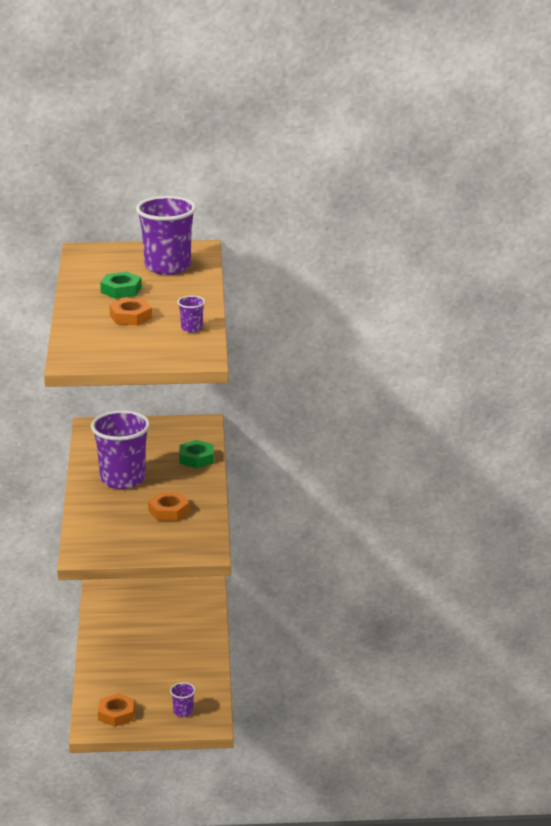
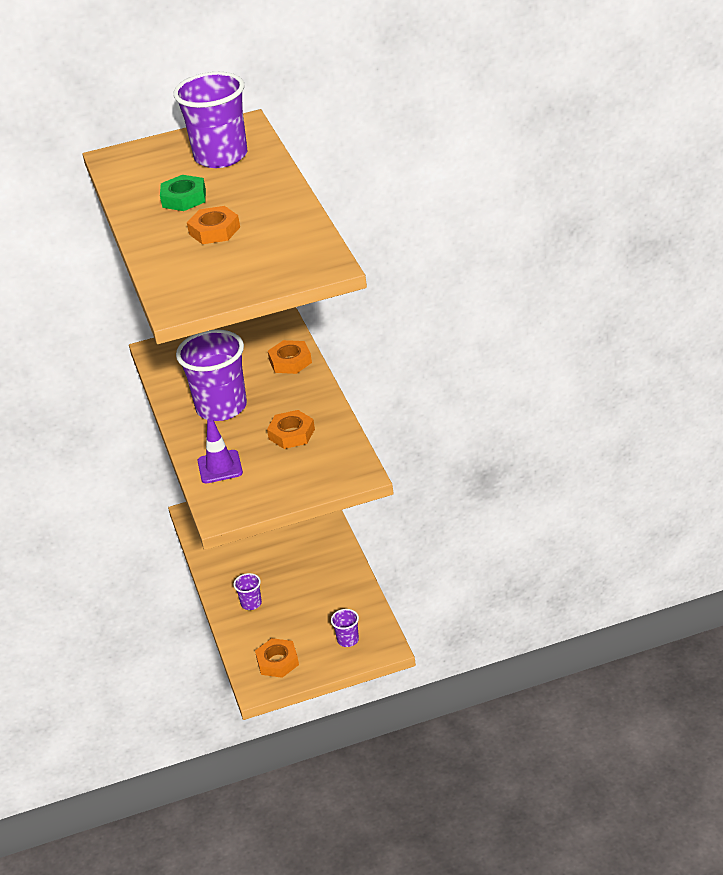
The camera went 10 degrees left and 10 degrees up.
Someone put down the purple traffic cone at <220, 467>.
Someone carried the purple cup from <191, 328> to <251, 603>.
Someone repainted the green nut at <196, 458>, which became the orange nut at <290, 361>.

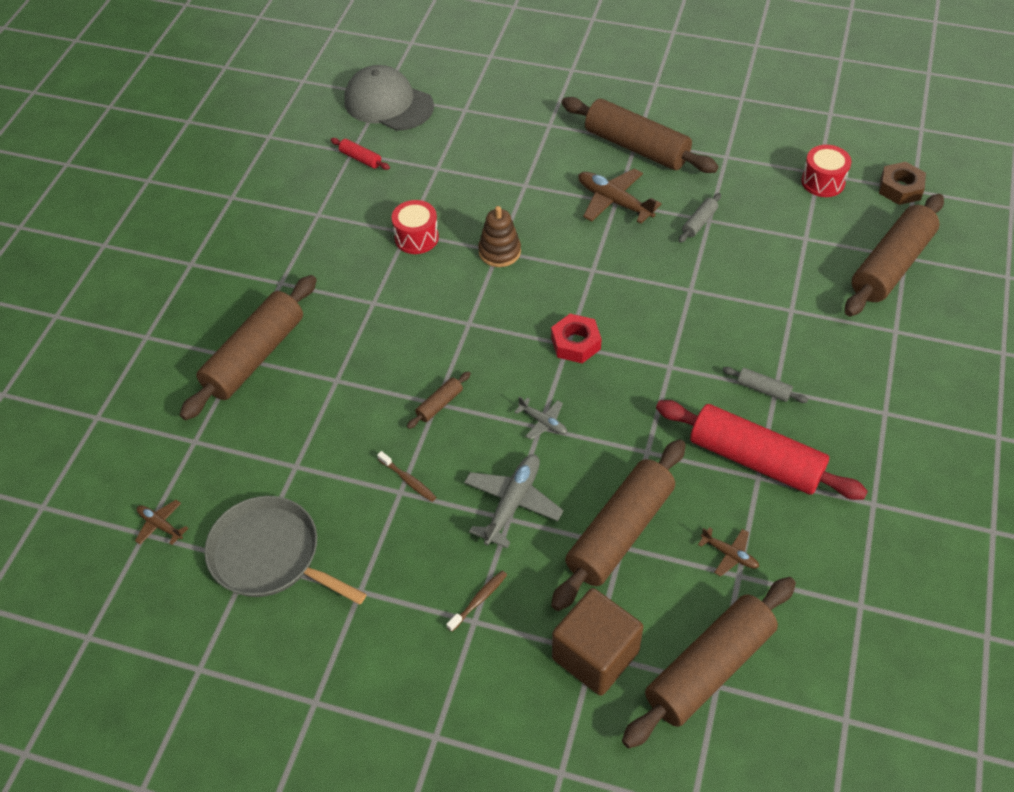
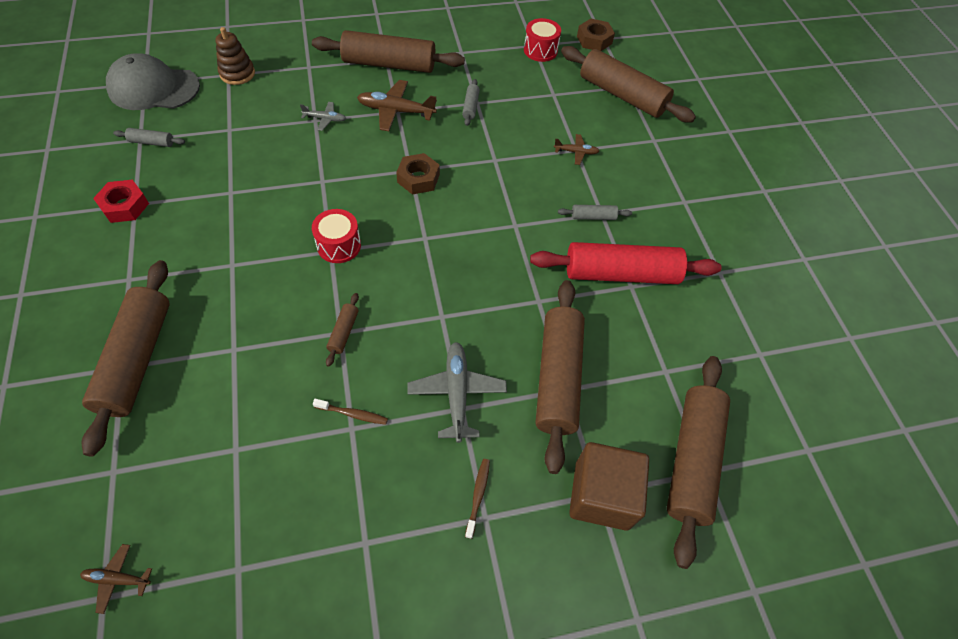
The camera went 35 degrees left and 5 degrees up.
Someone carried the red nut from <575, 343> to <124, 206>.
Someone repainted the red rolling pin at <360, 159>, which became the grey rolling pin at <152, 142>.
Someone carried the brown stacking toy from <499, 252> to <237, 73>.
Someone carried the grey plane from <543, 422> to <325, 119>.
Someone carried the red drum from <416, 237> to <339, 245>.
Someone put down the brown nut at <418, 178>.
Someone carried the brown plane from <729, 554> to <576, 152>.
Someone rotated the brown rolling pin at <891, 265> by 60 degrees counterclockwise.
Someone took away the grey pan at <270, 555>.

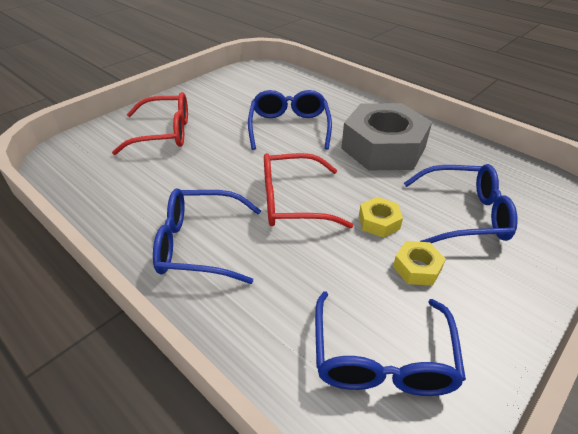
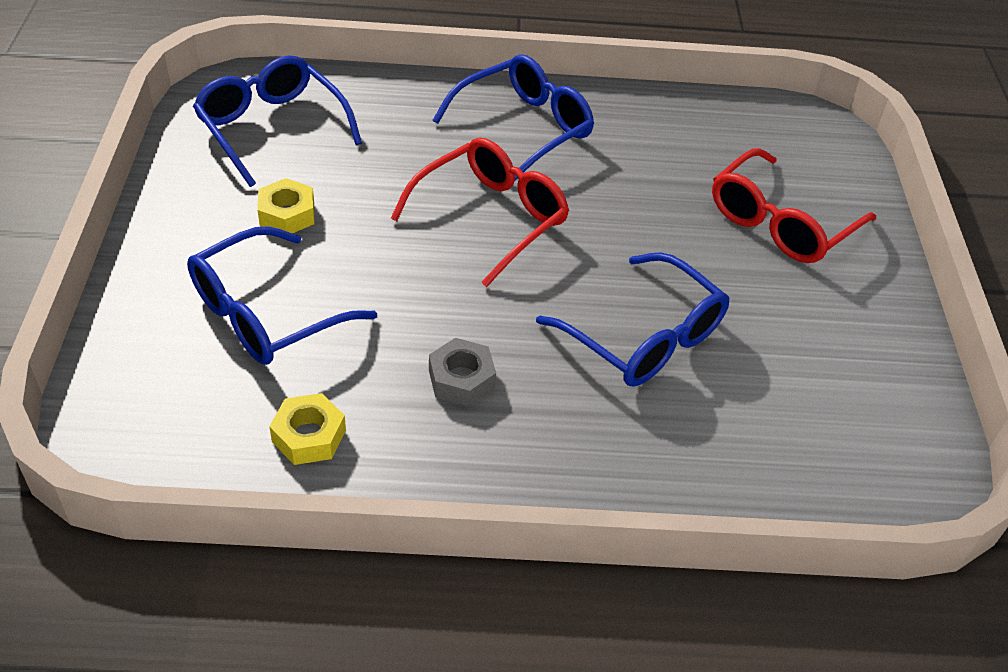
The camera went 135 degrees right and 5 degrees up.
Someone carried the yellow nut from <379, 222> to <309, 436>.
Someone scaled the grey nut at <383, 148> by 0.42.

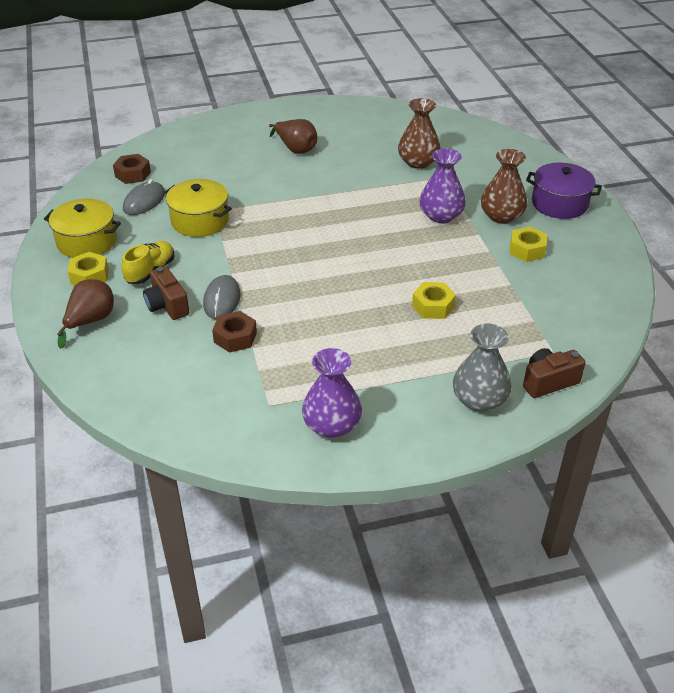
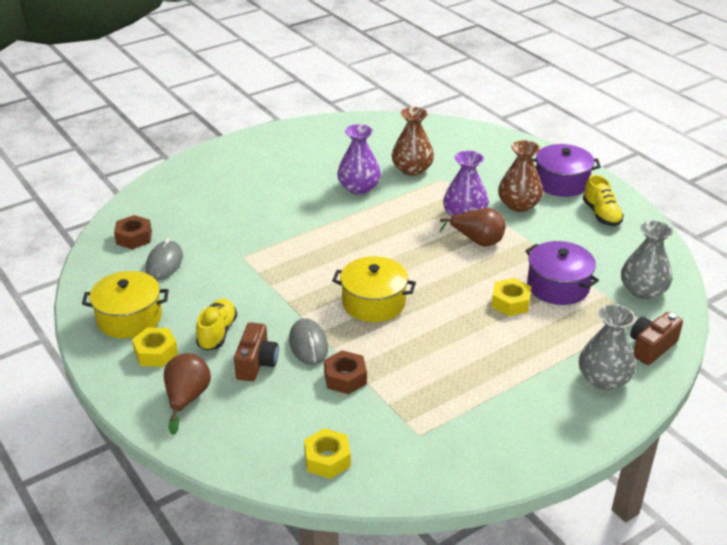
The camera went 20 degrees left and 5 degrees down.
Someone rotated the brown camera at <167, 305> by 120 degrees counterclockwise.
Someone carried the yellow nut from <527, 250> to <327, 459>.
Someone carried the yellow pot from <200, 221> to <373, 302>.
Someone carried the purple vase from <332, 425> to <359, 187>.
Someone carried the brown pear from <295, 149> to <477, 241>.
Someone put down the purple pot at <558, 286>.
Someone put down the yellow shoe at <601, 214>.
Someone put down the grey vase at <643, 290>.

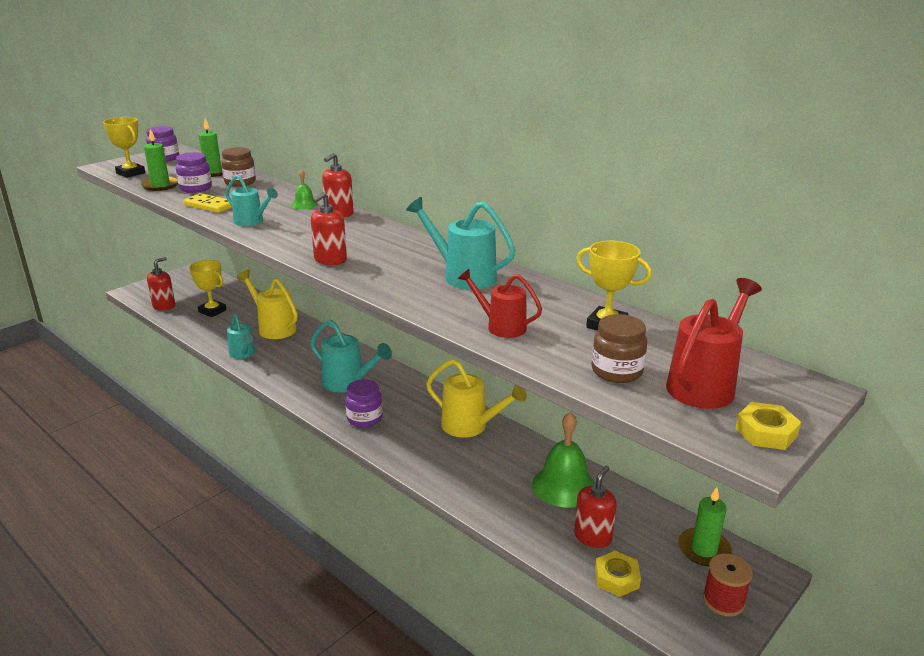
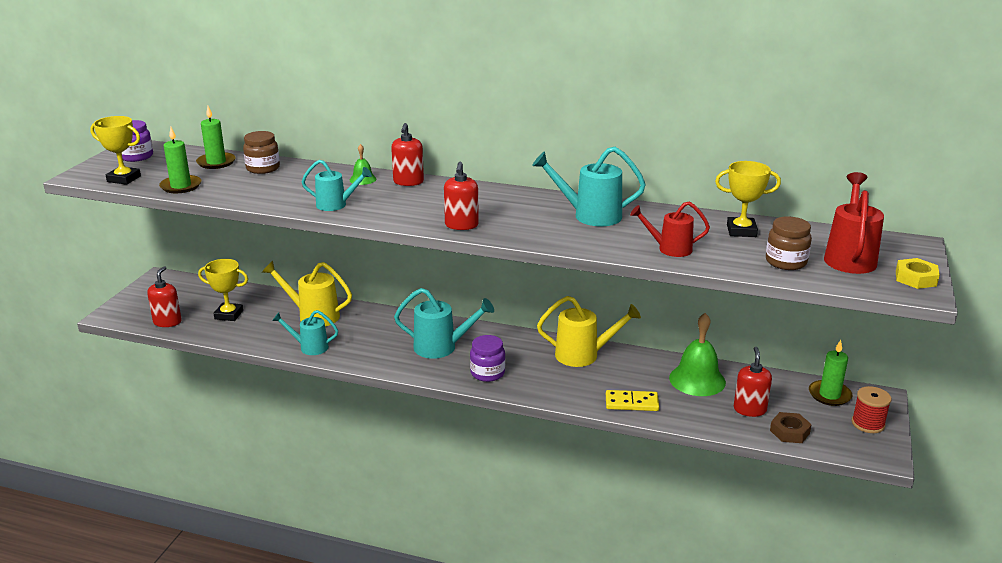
The camera went 25 degrees left and 0 degrees up.
Someone rotated the turquoise watering can at <243, 354> by 150 degrees clockwise.
Someone carried the yellow domino from <209, 206> to <631, 403>.
Someone repainted the yellow nut at <616, 578>, which became the brown nut at <789, 432>.
Someone took away the purple jar at <196, 188>.

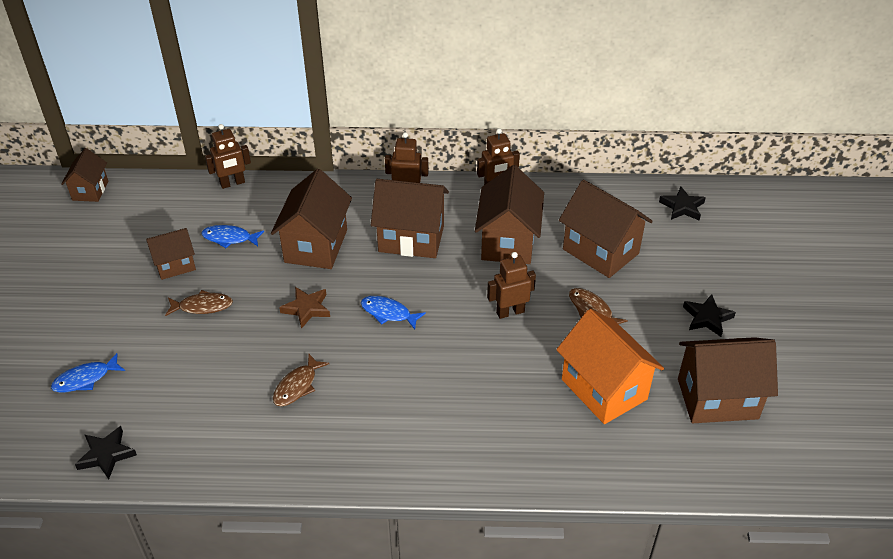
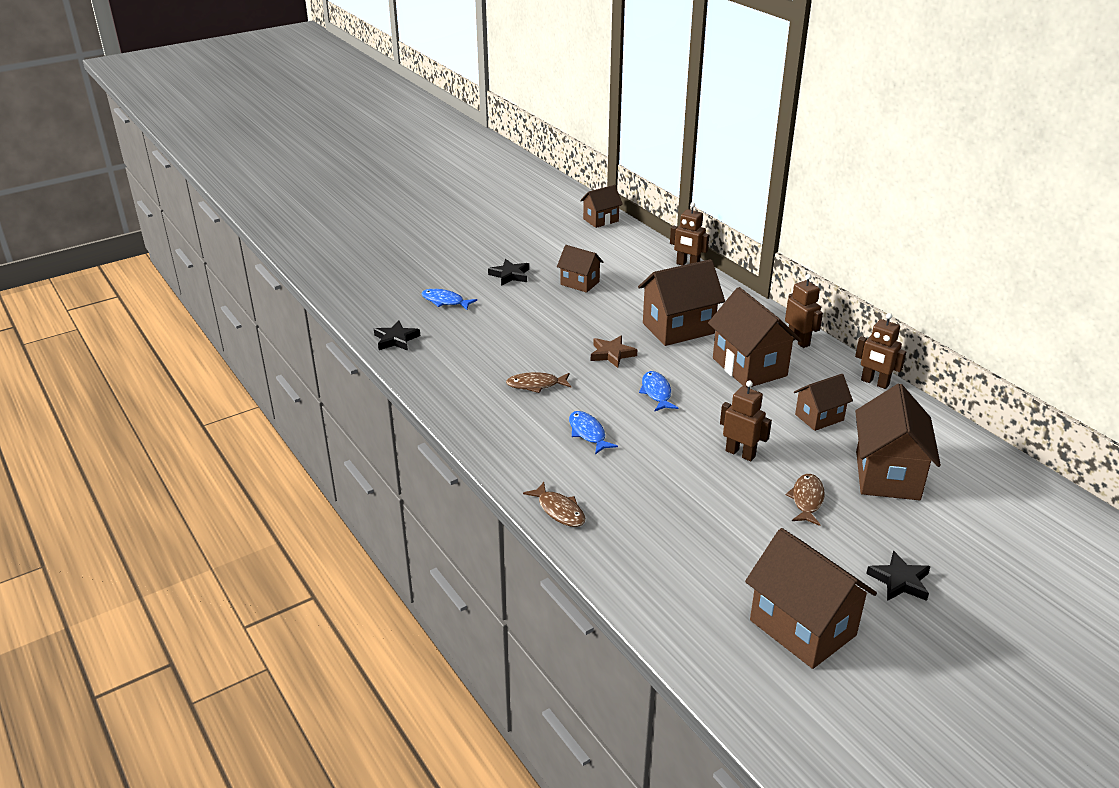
The camera went 55 degrees right and 10 degrees down.
Someone carried the black star from <682, 207> to <510, 275>.
Someone carried the brown fish from <202, 306> to <559, 510>.
Someone carried the blue fish from <229, 238> to <588, 433>.
Someone scaled the brown house at <508, 242> by 0.58.
Someone took away the orange house at <604, 389>.

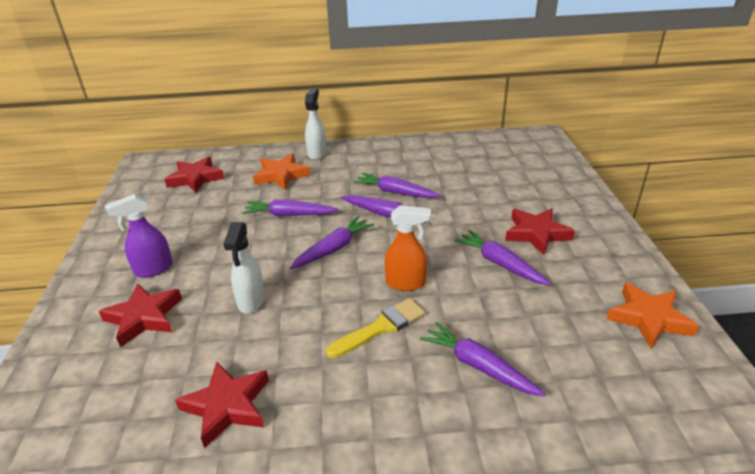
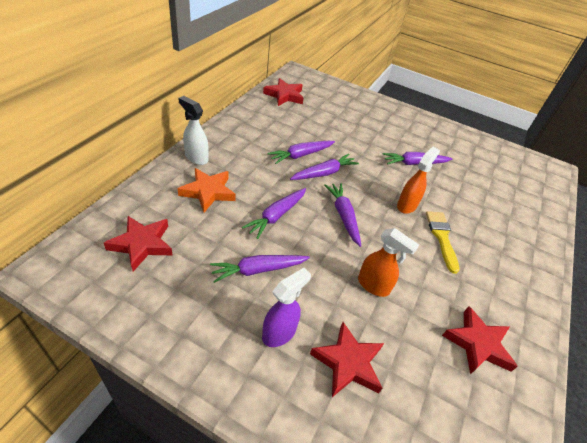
The camera went 65 degrees left and 10 degrees up.
Someone carried the purple carrot from <478, 366> to <258, 270>.
Someone rotated the purple spray bottle at <153, 269> by 135 degrees counterclockwise.
Someone carried the red star from <536, 234> to <284, 95>.
Someone repainted the white spray bottle at <251, 301>, which became the orange spray bottle at <373, 286>.
Someone took away the orange star at <648, 318>.

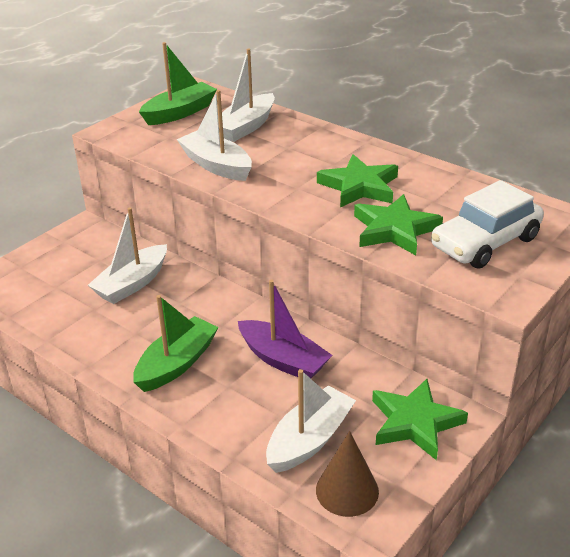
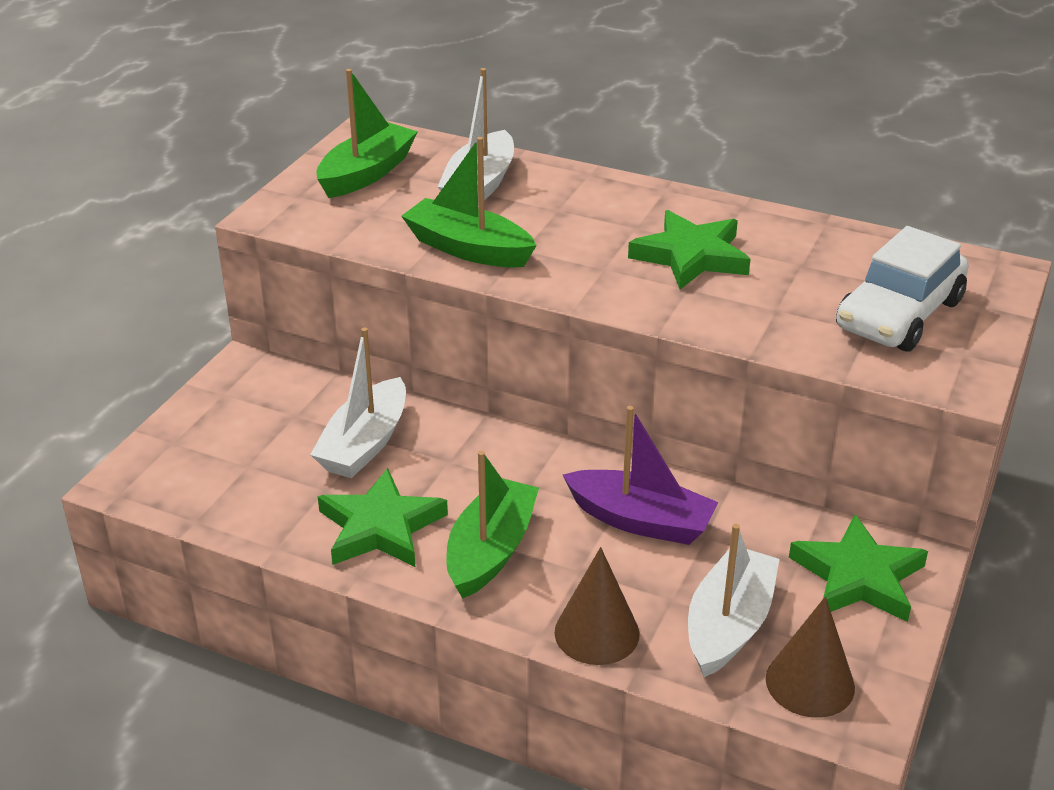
The camera went 15 degrees left and 0 degrees up.
Someone carried the green star from <394, 230> to <380, 527>.
Someone repainted the white boat at <216, 165>, which became the green boat at <468, 249>.
Someone put down the brown cone at <597, 633>.

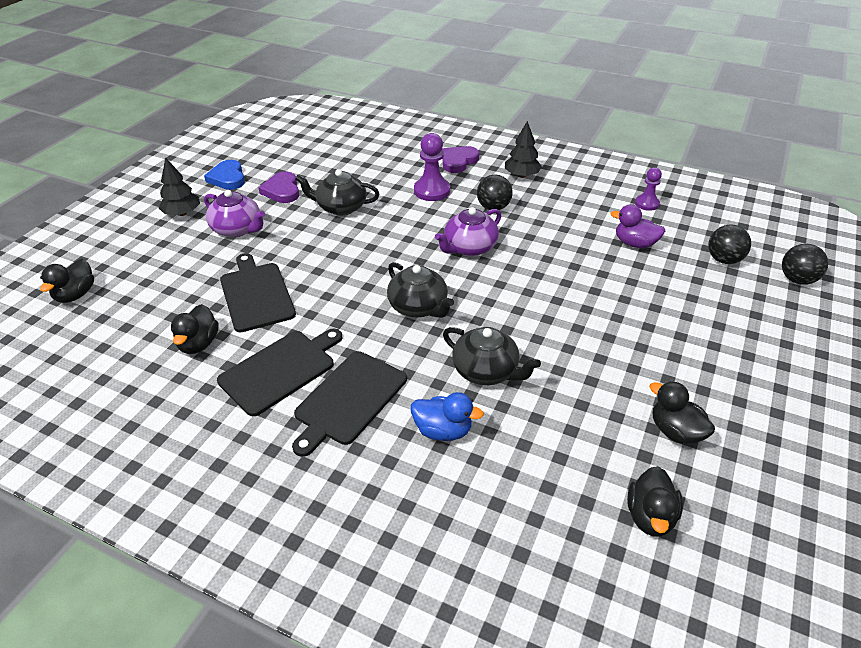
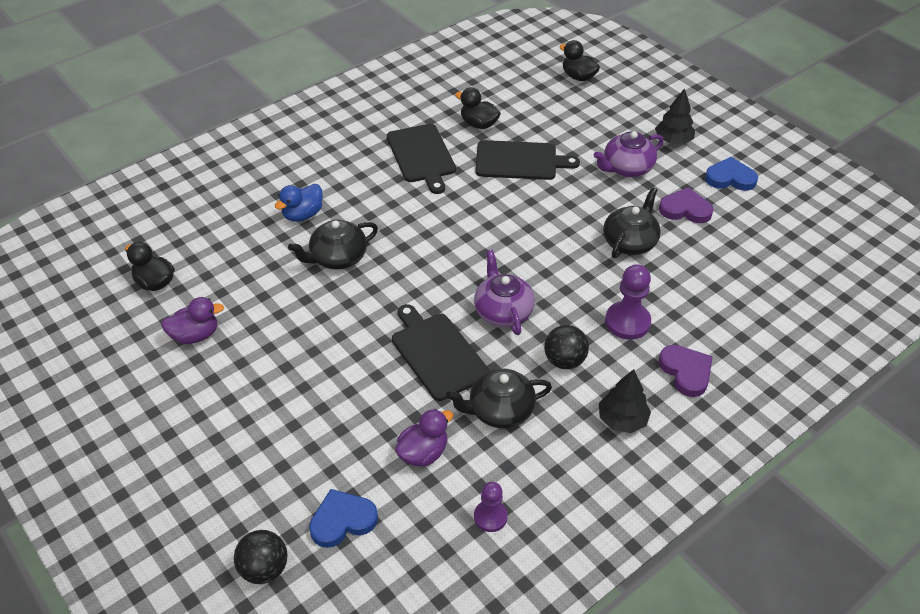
The camera went 115 degrees right and 5 degrees up.
Someone repainted the black duck at <675, 431>, which became the purple duck at <195, 335>.
Someone swapped the black ball at <723, 260> for the blue heart at <342, 520>.
Someone carried the black cutting board from <349, 400> to <437, 353>.
Someone carried the black teapot from <418, 307> to <500, 410>.

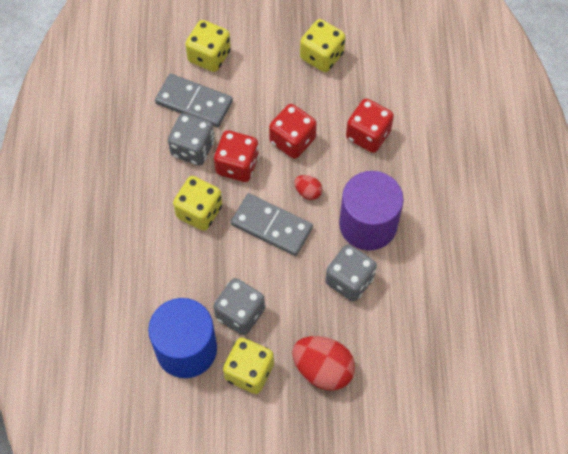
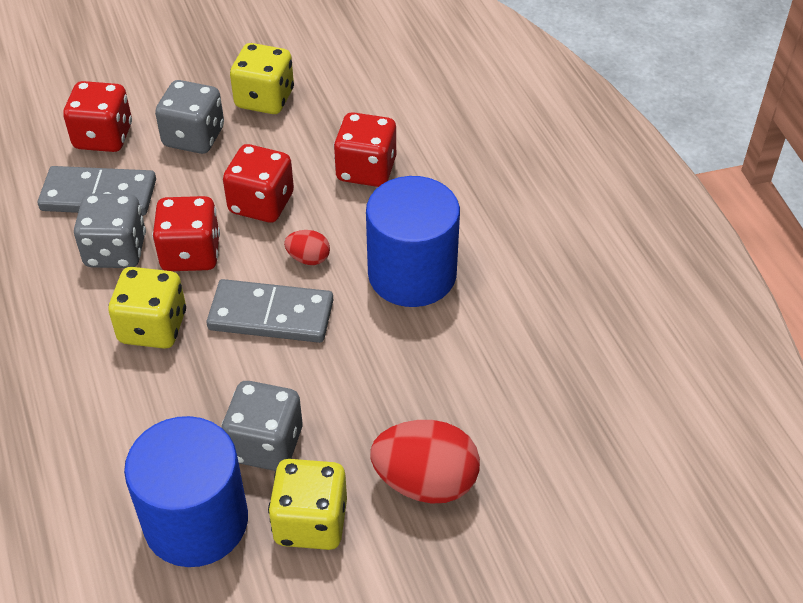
The camera went 20 degrees left and 15 degrees down.
Someone repainted the yellow dice at <209, 56>, which became the red dice at <103, 137>.
Someone carried the grey dice from <349, 280> to <194, 137>.
Someone repainted the purple cylinder at <368, 224>, which became the blue cylinder at <412, 274>.

